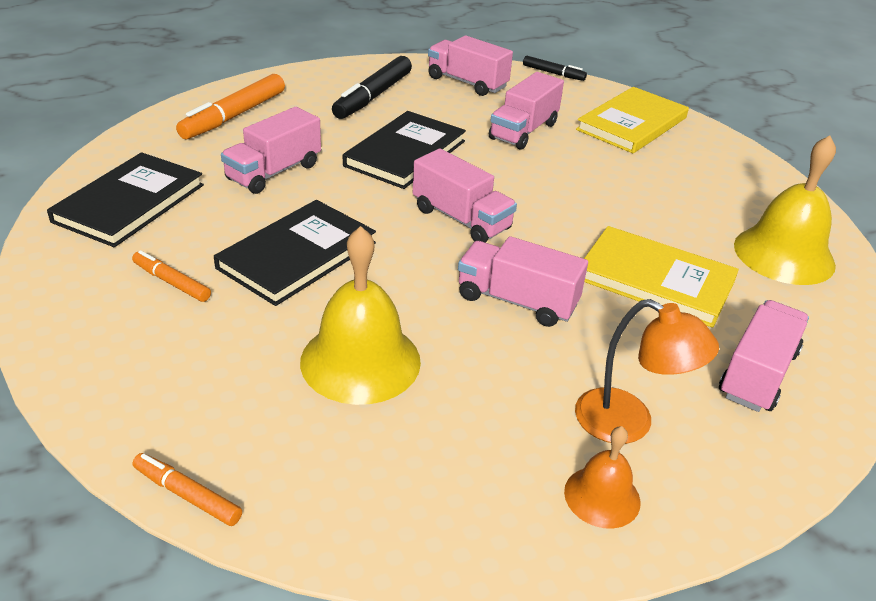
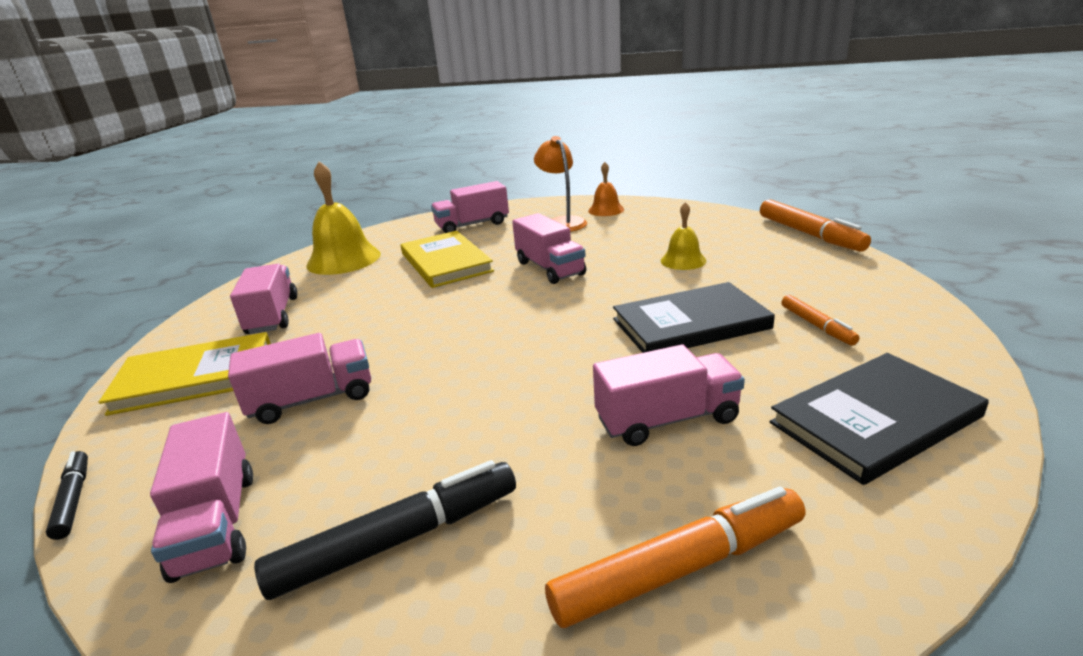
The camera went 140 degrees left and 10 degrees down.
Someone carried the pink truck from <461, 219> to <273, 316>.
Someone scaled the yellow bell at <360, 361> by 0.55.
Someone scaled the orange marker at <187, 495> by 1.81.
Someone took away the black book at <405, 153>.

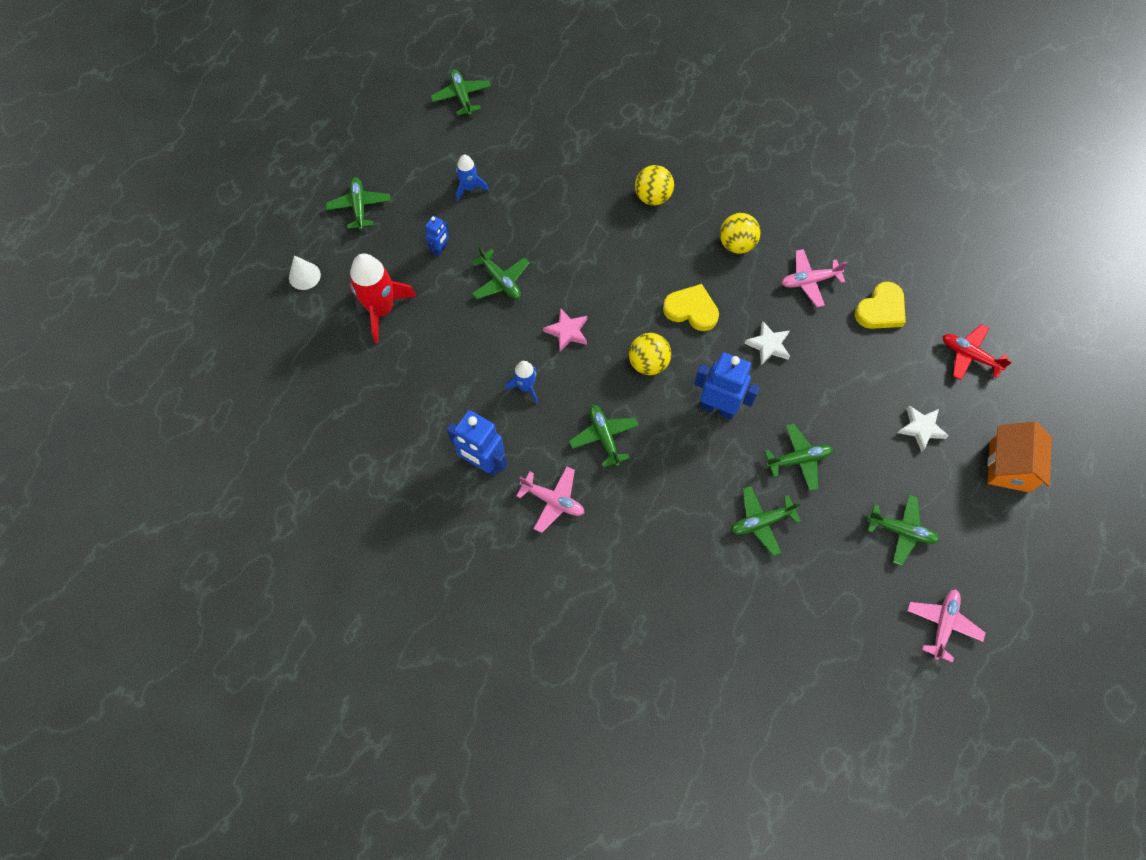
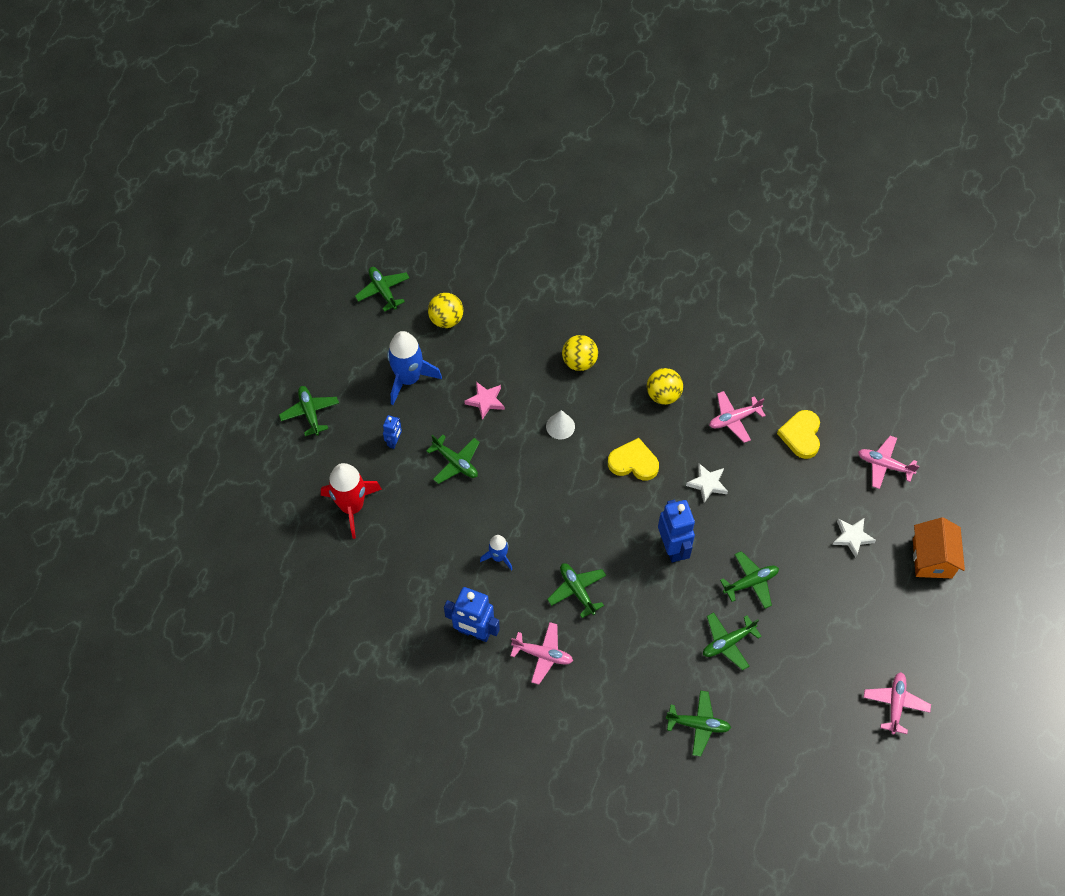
The camera went 10 degrees left and 5 degrees down.
Someone scaled the blue rocket at <469, 188> by 1.83.
Someone carried the yellow ball from <648, 363> to <446, 319>.
Someone carried the pink star from <567, 331> to <485, 401>.
Someone carried the white cone from <304, 276> to <560, 426>.
Someone rotated the blue robot at <718, 407> by 60 degrees clockwise.
Someone carried the green plane from <901, 531> to <698, 724>.
Someone rotated the yellow heart at <881, 309> by 150 degrees clockwise.
Someone repainted the red plane at <969, 355>, which became the pink plane at <884, 465>.

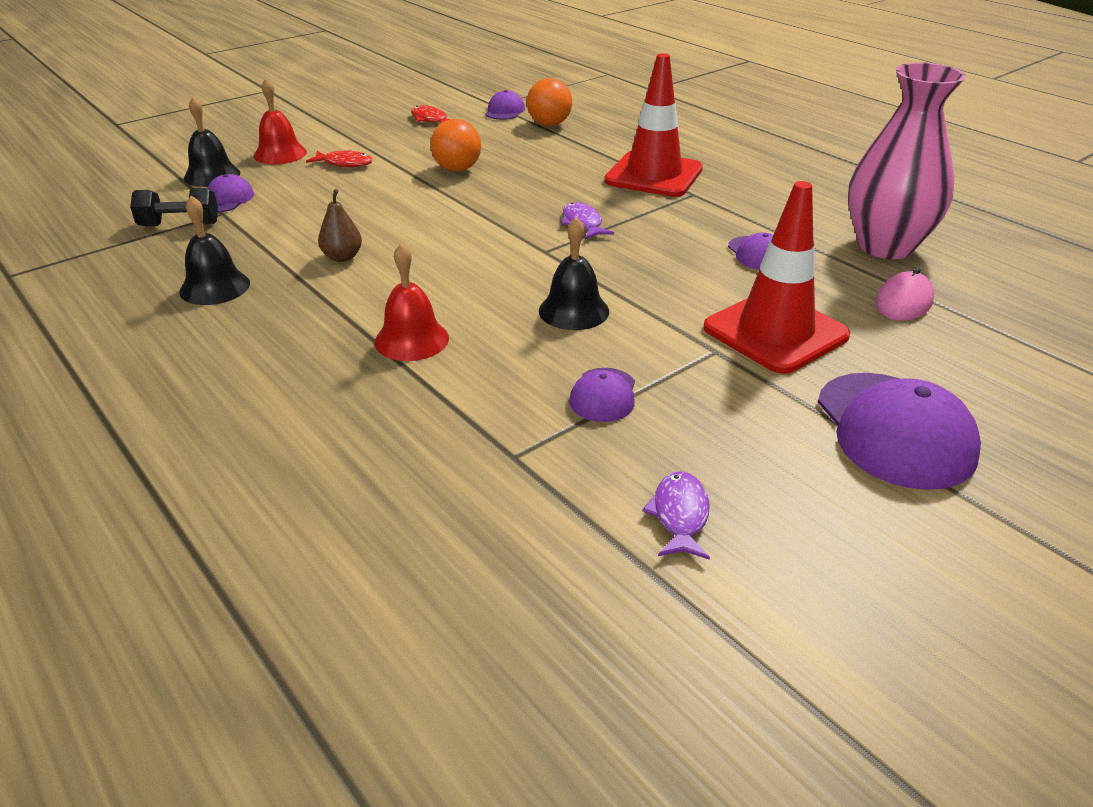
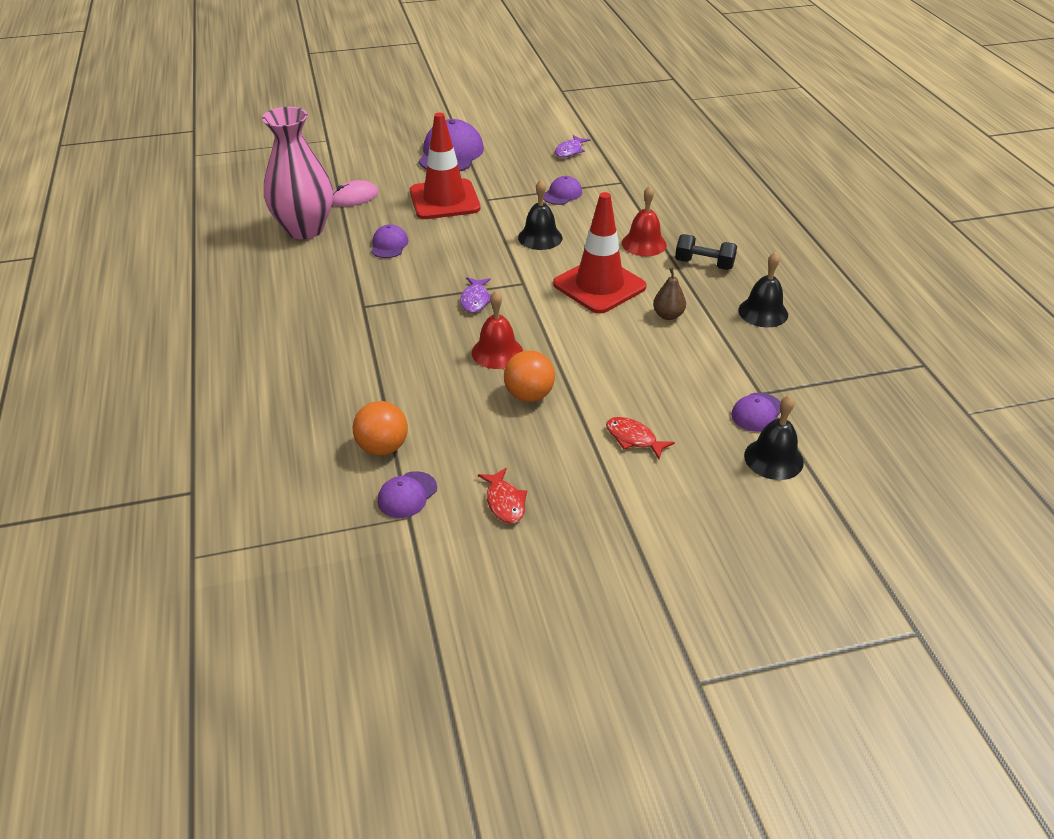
The camera went 155 degrees left and 5 degrees up.
Someone carried the red bell from <280, 154> to <497, 352>.
Someone carried the red traffic cone from <654, 175> to <599, 285>.
Someone carried the black dumbbell from <180, 225> to <704, 264>.

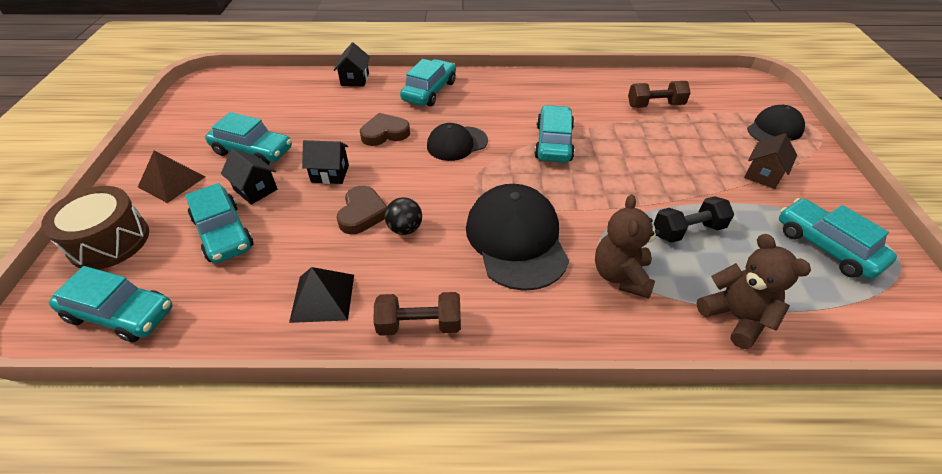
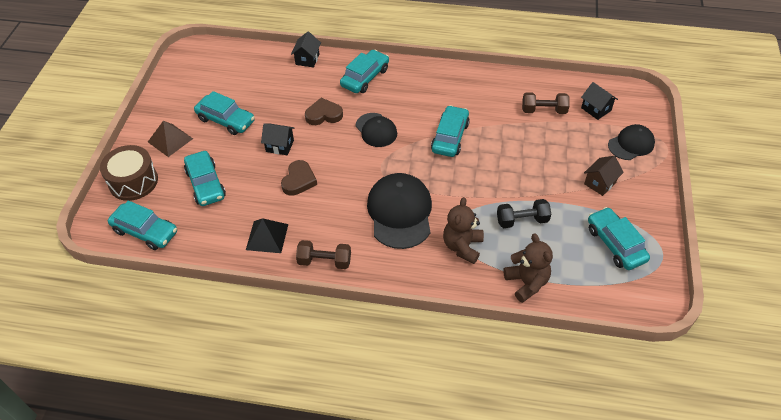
The camera went 10 degrees right and 5 degrees up.
Someone rotated the black cap at <457, 143> by 105 degrees counterclockwise.
Someone carried the black house from <255, 189> to <596, 109>.
Someone took away the black ball at <405, 229>.

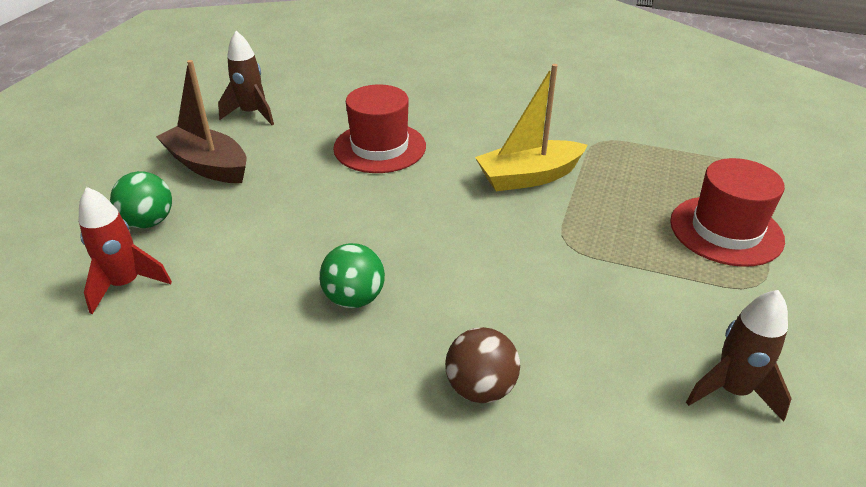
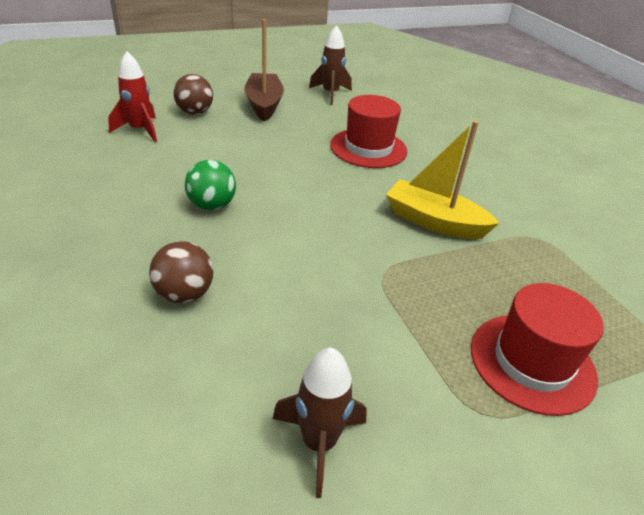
The camera went 45 degrees right and 0 degrees up.
Someone repainted the green ball at <149, 222>, which became the brown ball at <195, 112>.

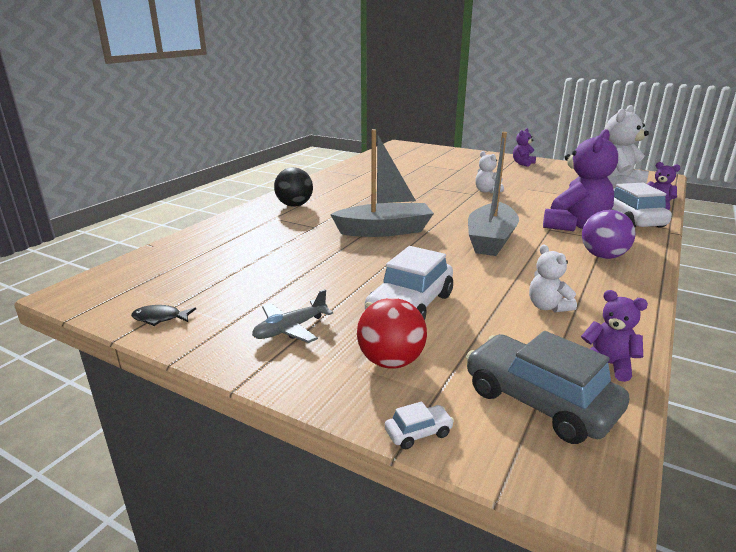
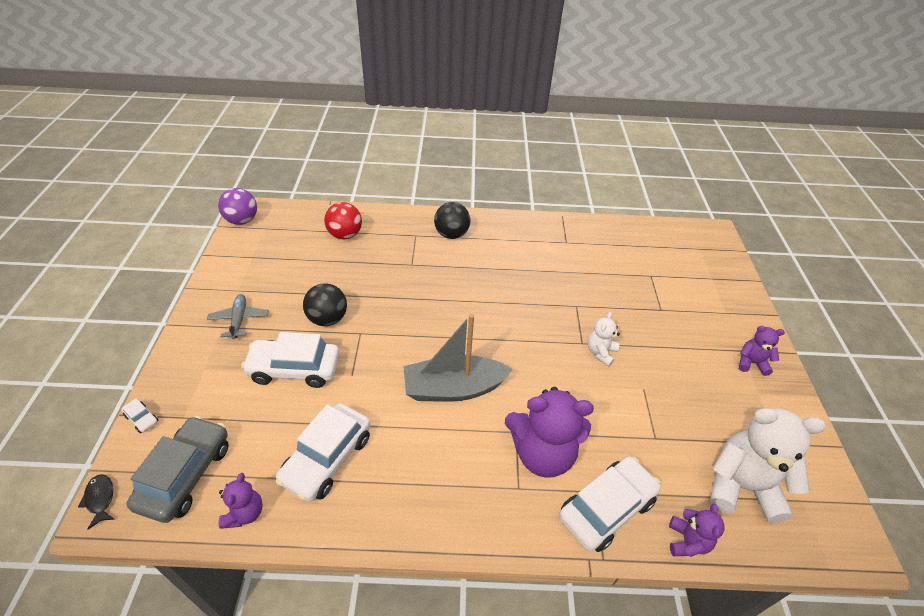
The camera went 60 degrees right and 20 degrees up.
Someone carried the black fish from <160, 318> to <100, 499>.
Someone rotated the grey plane at <290, 329> by 60 degrees clockwise.
Someone carried the purple ball from <603, 256> to <242, 220>.
Someone swapped the white teddy bear at <547, 307> for the white car at <327, 458>.
Someone put down the black ball at <328, 319>.
Someone carried the red ball from <391, 361> to <345, 235>.
Someone took away the grey boat at <384, 231>.

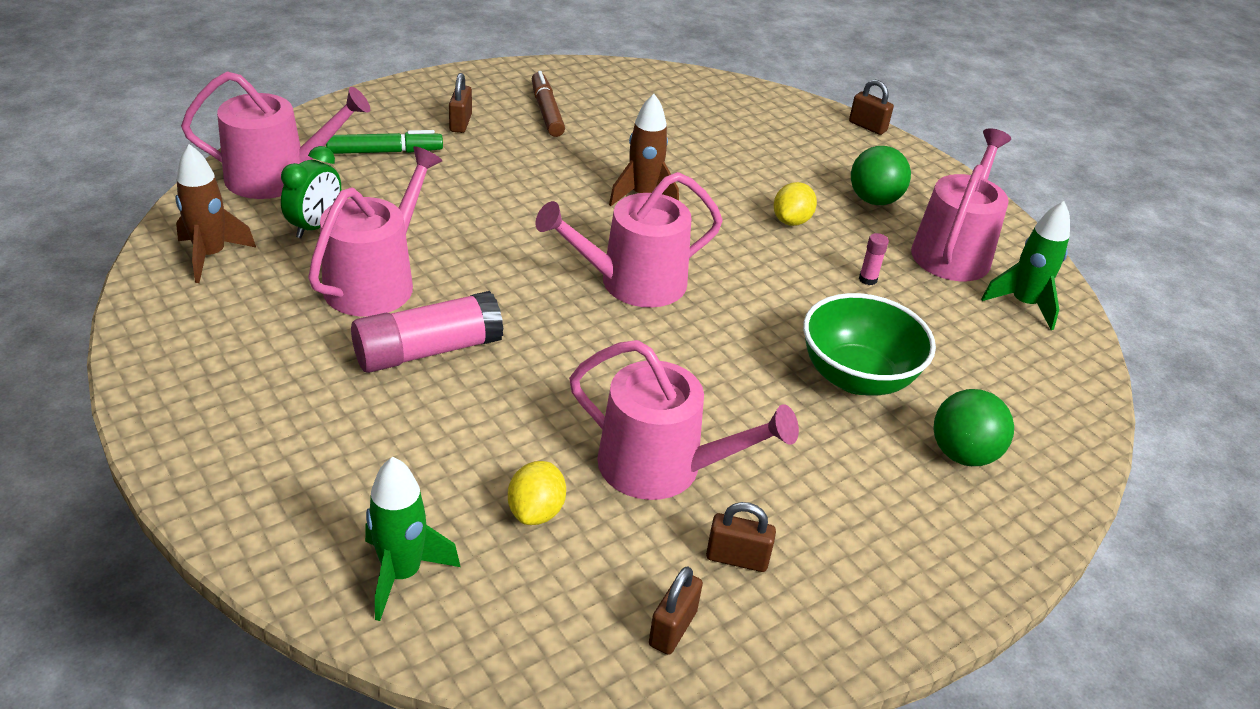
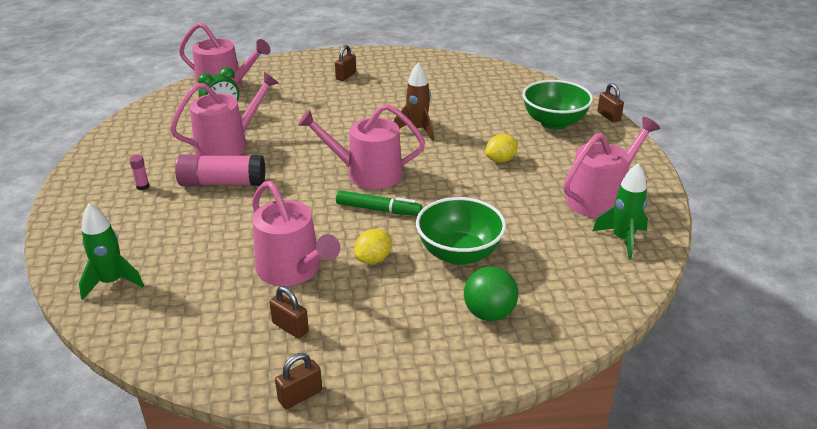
The camera went 30 degrees right and 5 degrees down.
Someone carried the pink glue stick from <868, 279> to <143, 186>.
Someone carried the brown padlock from <673, 628> to <300, 396>.
Someone carried the green marker from <385, 152> to <378, 210>.
Someone carried the yellow lemon from <536, 511> to <373, 259>.
Someone put down the green bowl at <554, 122>.
Someone took away the brown rocket at <211, 256>.
Someone took away the brown marker at <547, 111>.
Someone took away the green ball at <874, 200>.

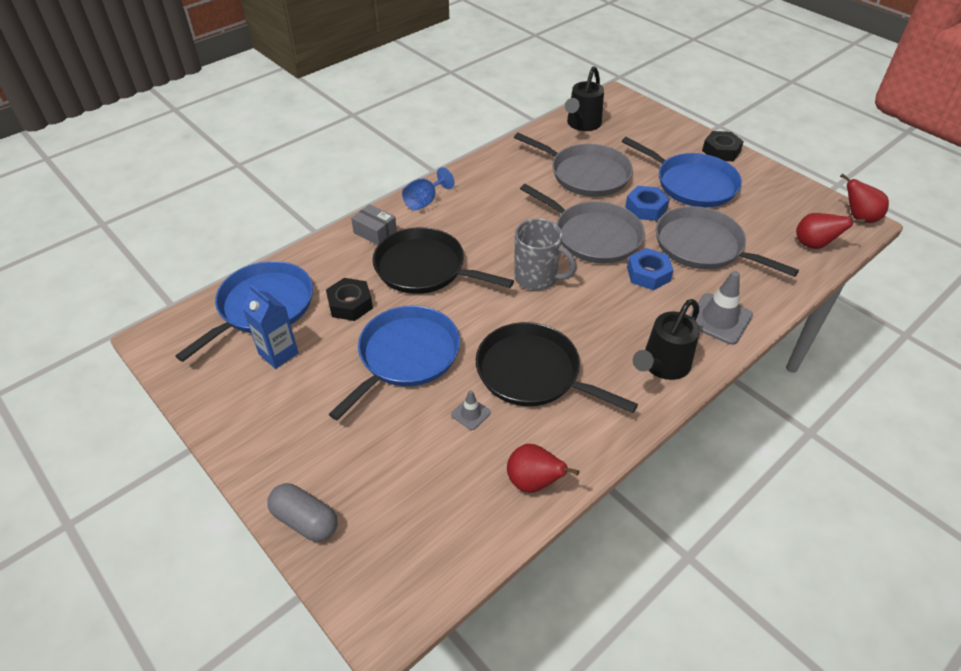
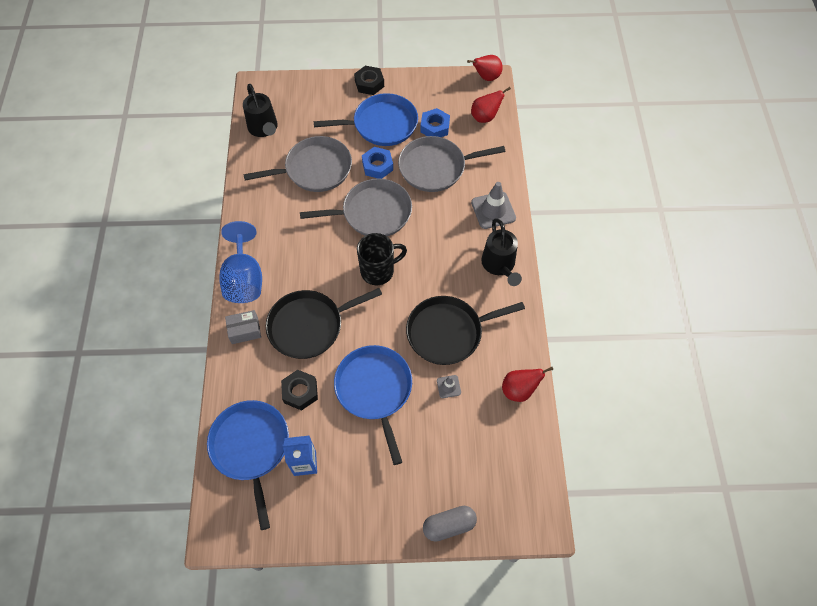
The camera went 50 degrees left and 15 degrees up.
Someone scaled the blue goblet at <424, 201> by 1.69.
Someone repainted the grey mug at <537, 278>, which became the black mug at <378, 271>.
Someone carried the blue nut from <648, 274> to <435, 127>.

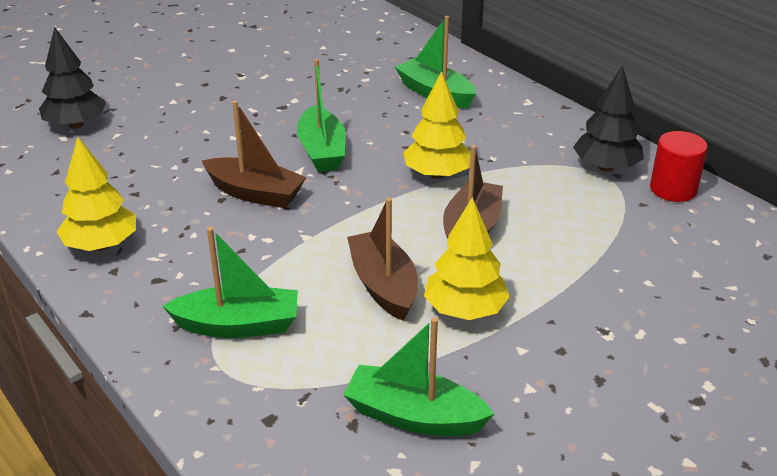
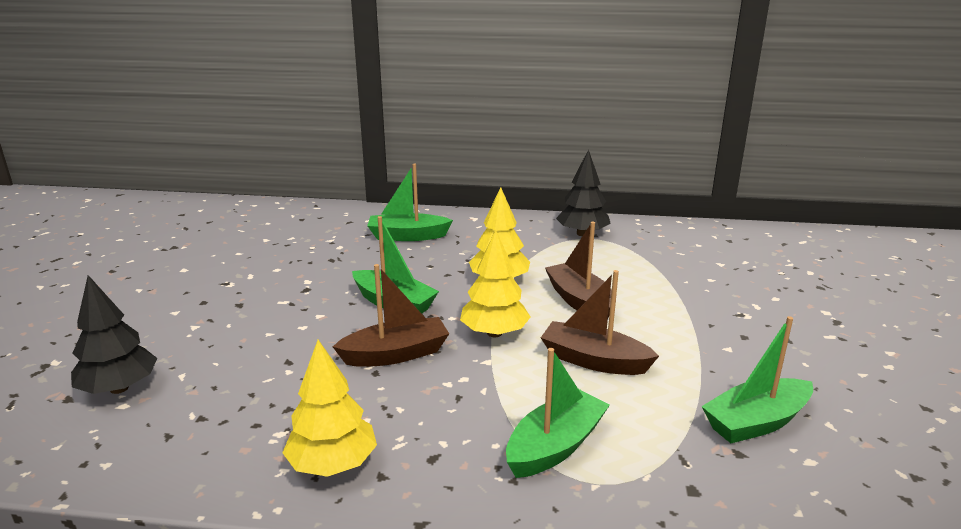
The camera went 45 degrees left and 10 degrees down.
Someone carried the yellow tree from <465, 310> to <494, 333>.
Someone took away the red cylinder at <673, 189>.

